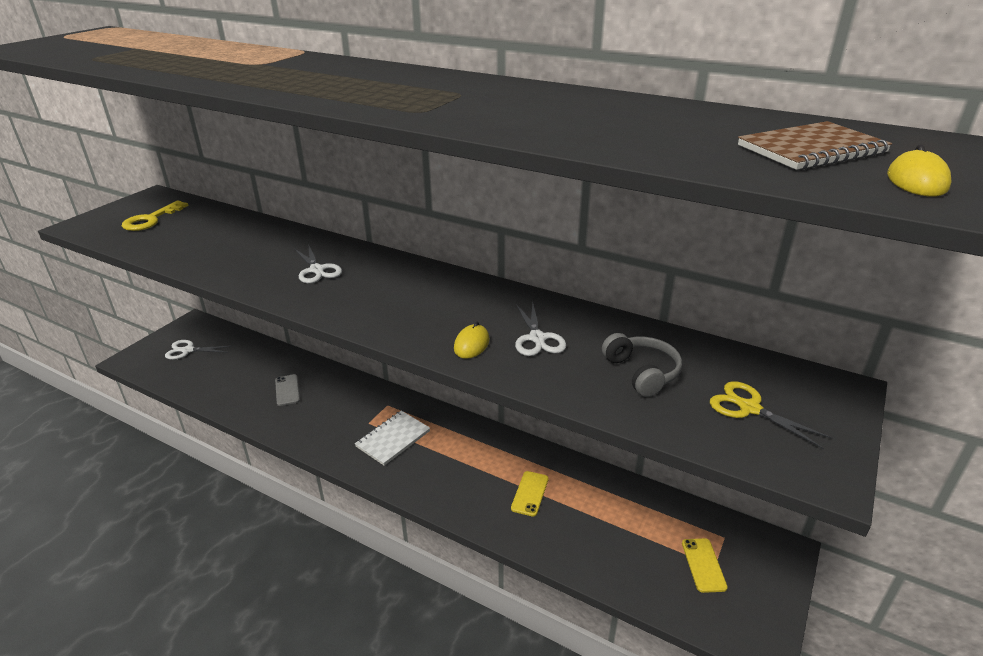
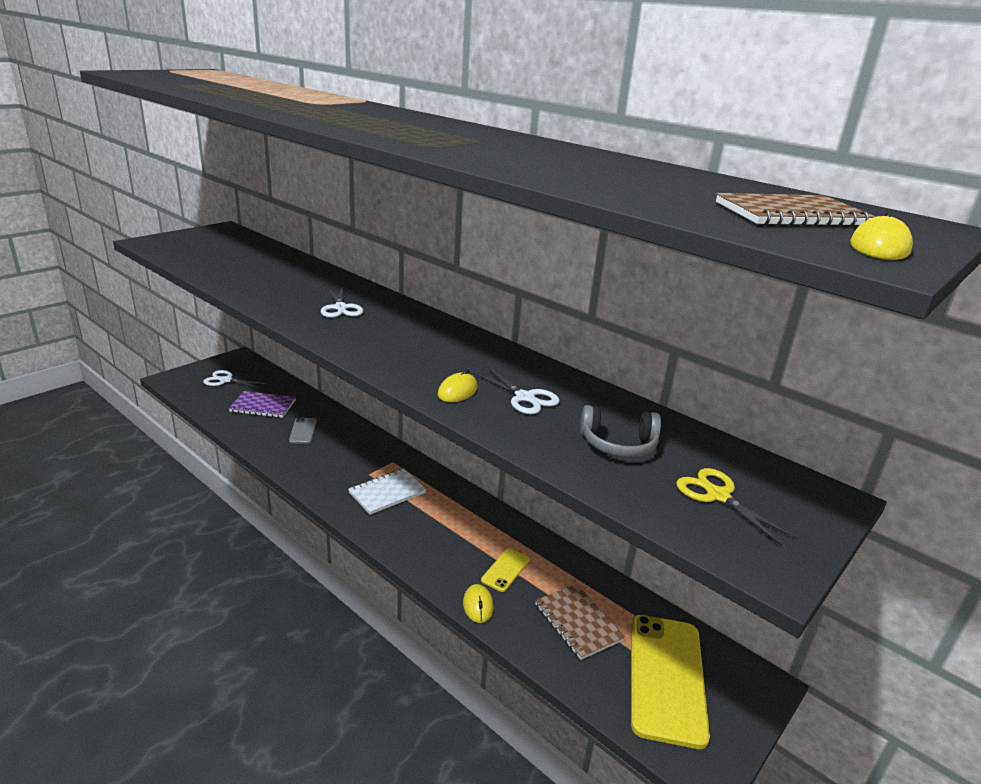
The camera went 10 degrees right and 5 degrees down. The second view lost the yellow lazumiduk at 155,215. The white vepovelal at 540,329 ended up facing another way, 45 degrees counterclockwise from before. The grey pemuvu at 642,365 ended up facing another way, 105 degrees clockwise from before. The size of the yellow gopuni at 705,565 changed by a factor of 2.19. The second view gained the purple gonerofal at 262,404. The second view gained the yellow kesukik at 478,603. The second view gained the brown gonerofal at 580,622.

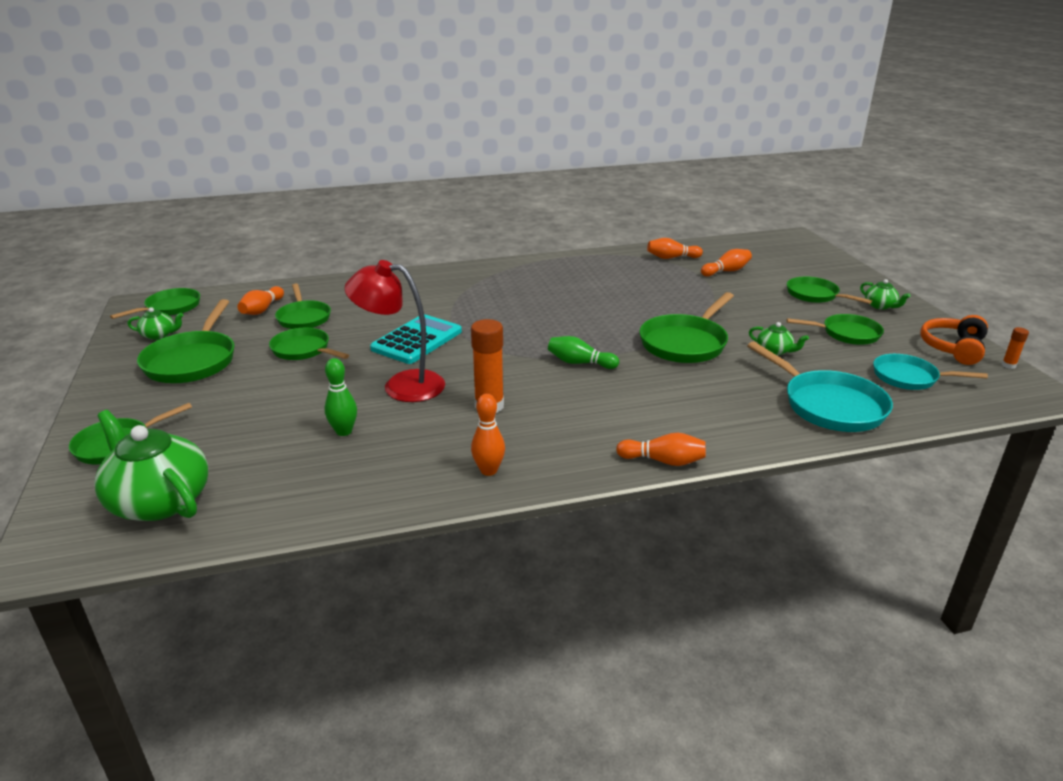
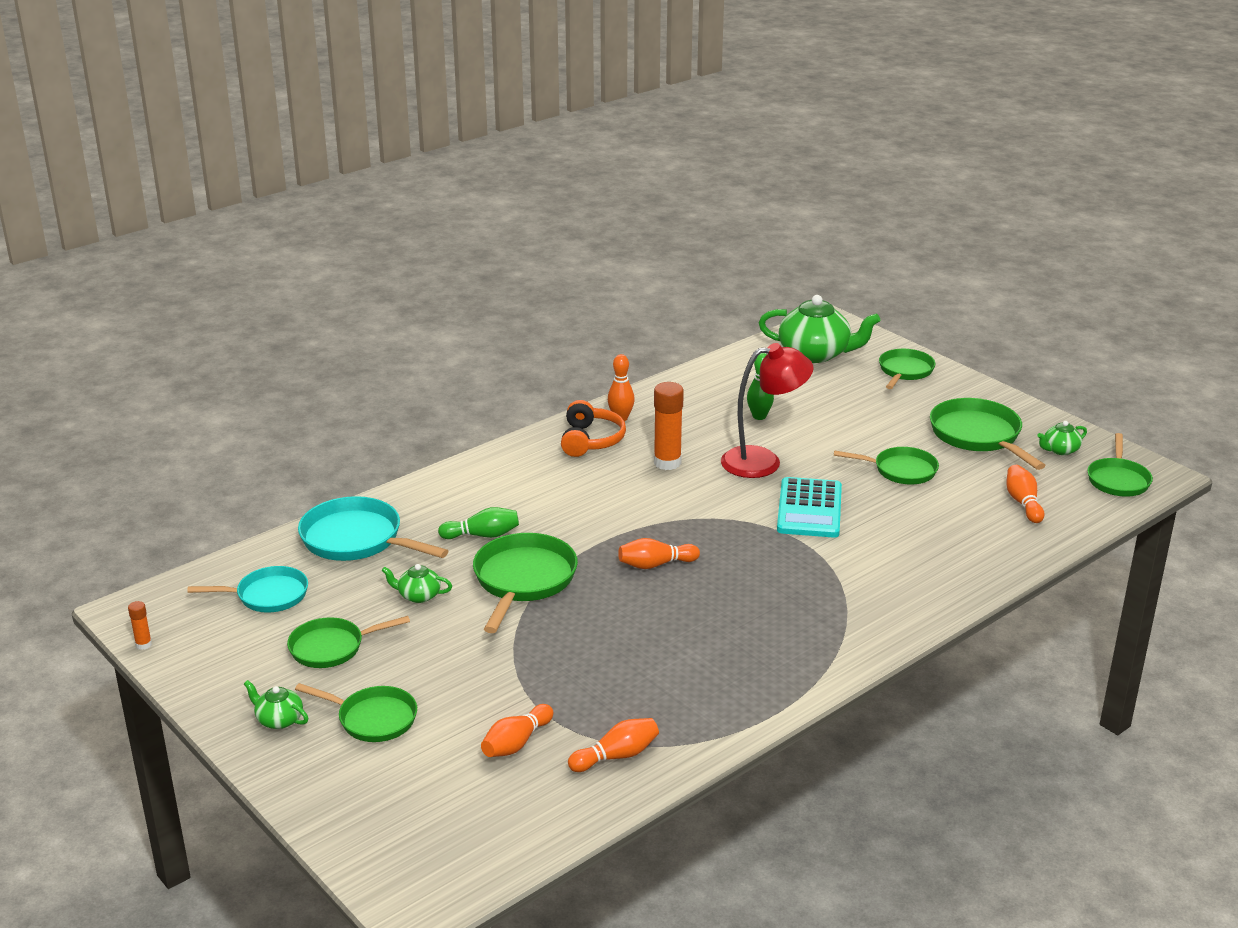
The camera went 155 degrees right and 0 degrees up. The second view lost the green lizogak at 303,306. The orange pemuvu ended up elsewhere, having gone from 954,340 to 593,428. The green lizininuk ended up elsewhere, having gone from 583,352 to 478,523. The orange lizininuk ended up elsewhere, having gone from 661,449 to 659,553.

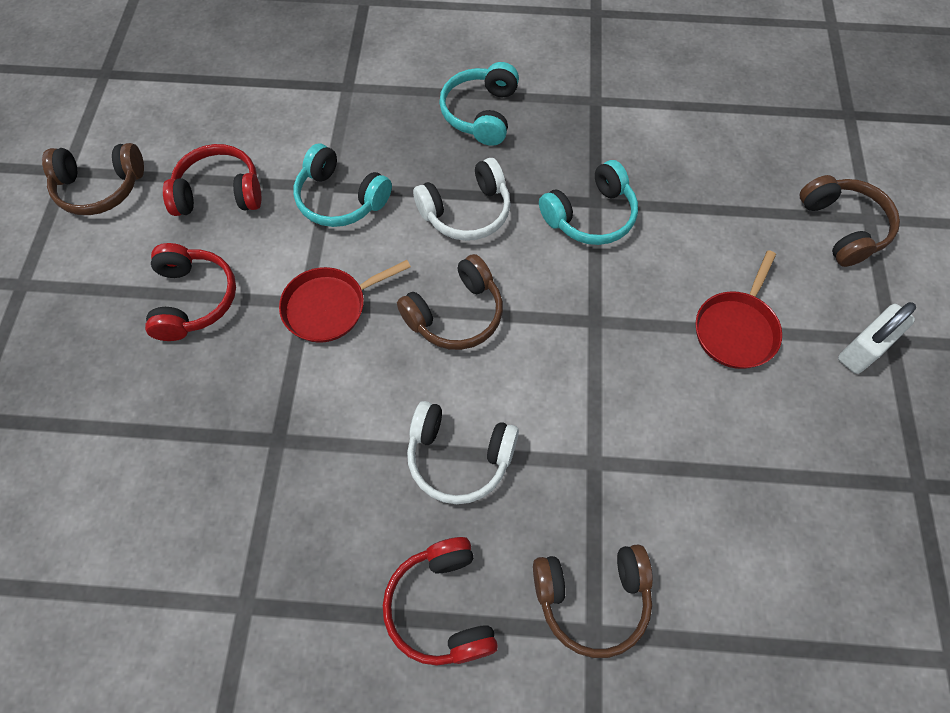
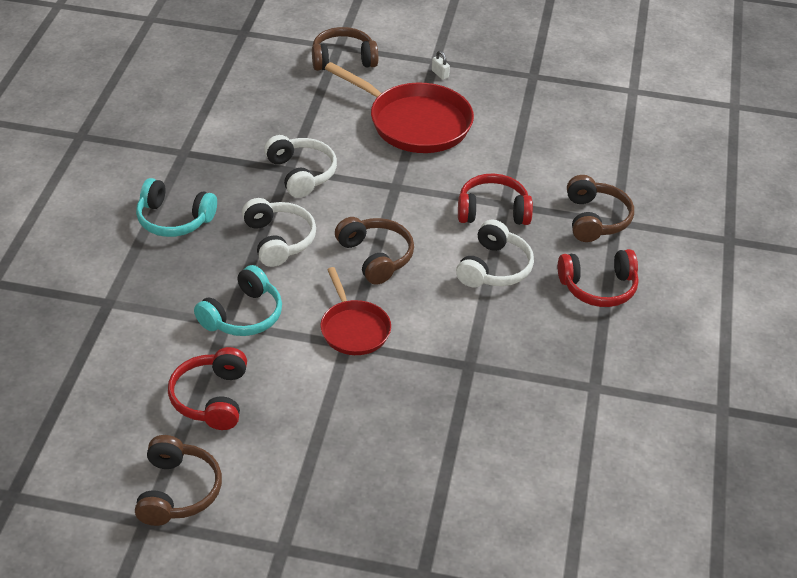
The camera went 85 degrees left and 20 degrees down. What was the turquoise pemuvu at 588,202 turned into the white pemuvu at 300,166. The red pemuvu ended up elsewhere, having gone from 190,292 to 495,199. The size of the red lizogak at 738,309 changed by a factor of 1.71. The size of the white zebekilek at 877,338 changed by a factor of 0.49.

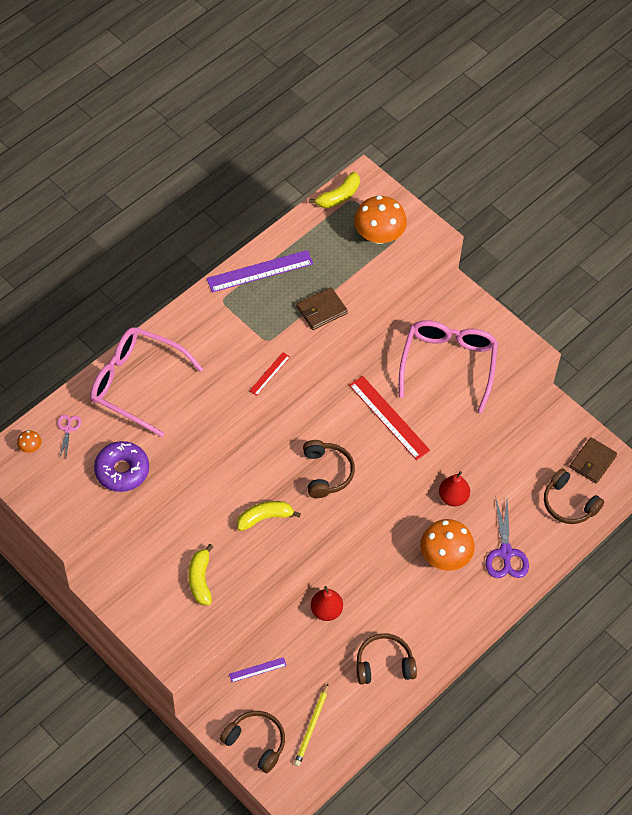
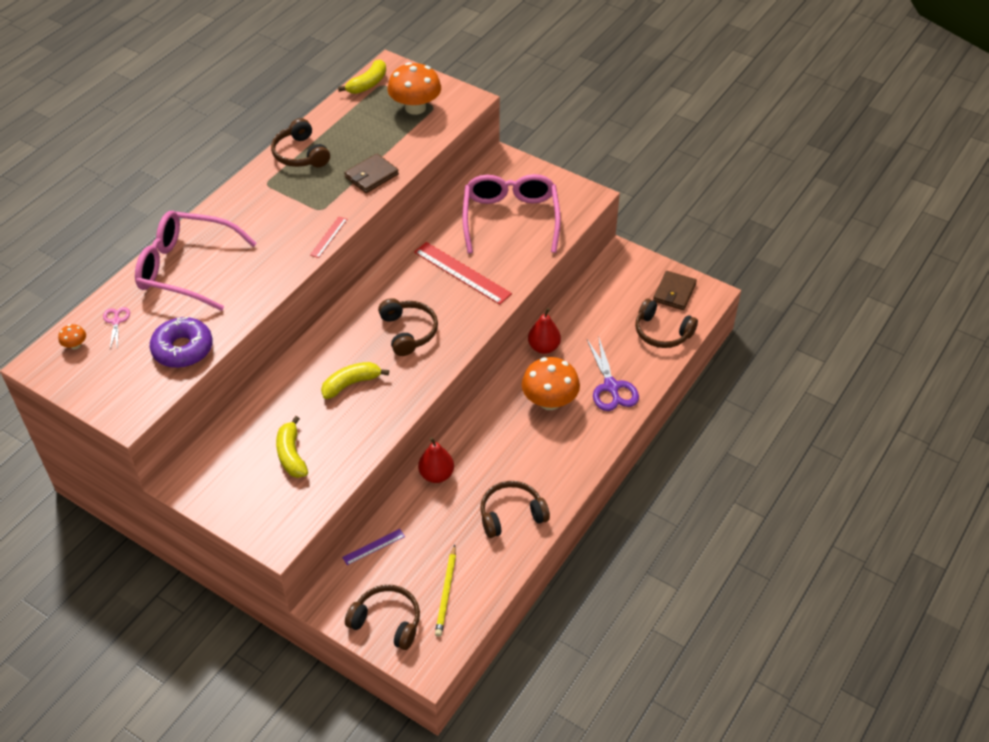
The camera went 10 degrees left and 10 degrees down. Where the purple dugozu stood at 260,271, the brown pemuvu came to stand at 300,142.

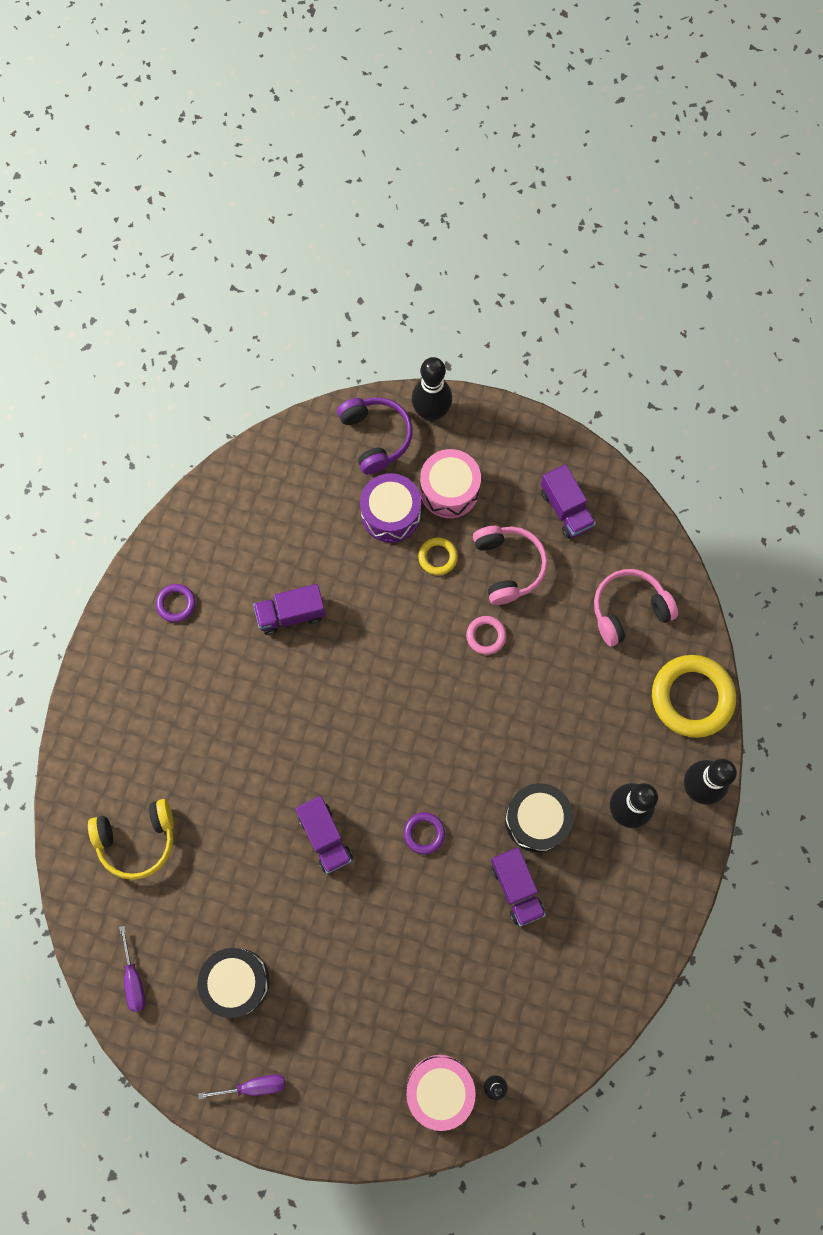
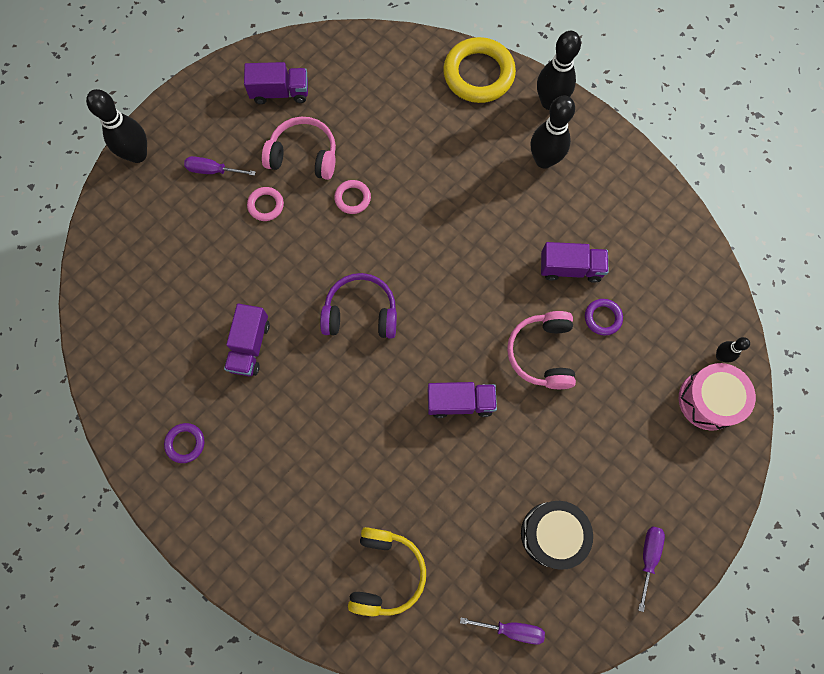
The camera went 65 degrees left and 0 degrees up. The purple pemuvu ended up elsewhere, having gone from 374,435 to 358,306. Where the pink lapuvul stood at 450,483, the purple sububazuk came to stand at 220,166. The second view lost the purple lapuvul at 390,508. What was the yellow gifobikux at 438,556 turned into the pink gifobikux at 265,204. The pink pemuvu ended up elsewhere, having gone from 636,607 to 541,350. The second view lost the black lapuvul at 539,817. The purple gifobikux ended up elsewhere, having gone from 424,833 to 604,317.

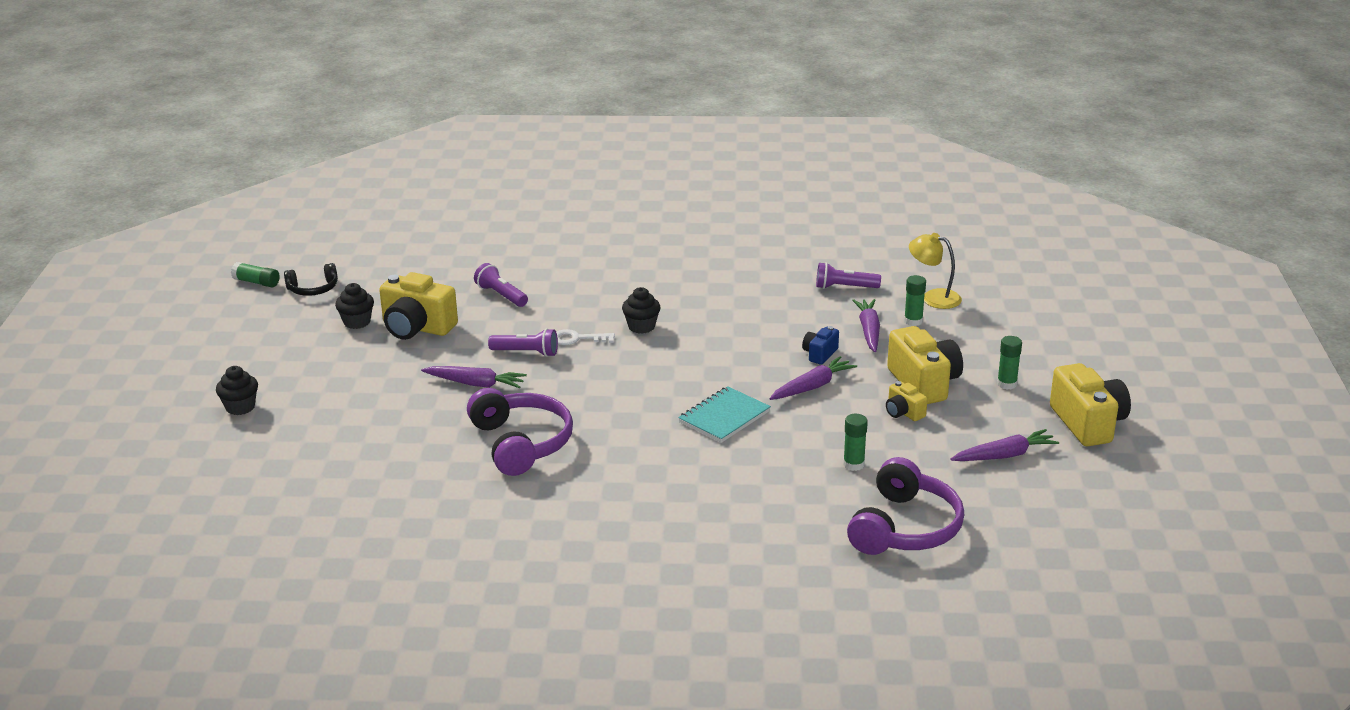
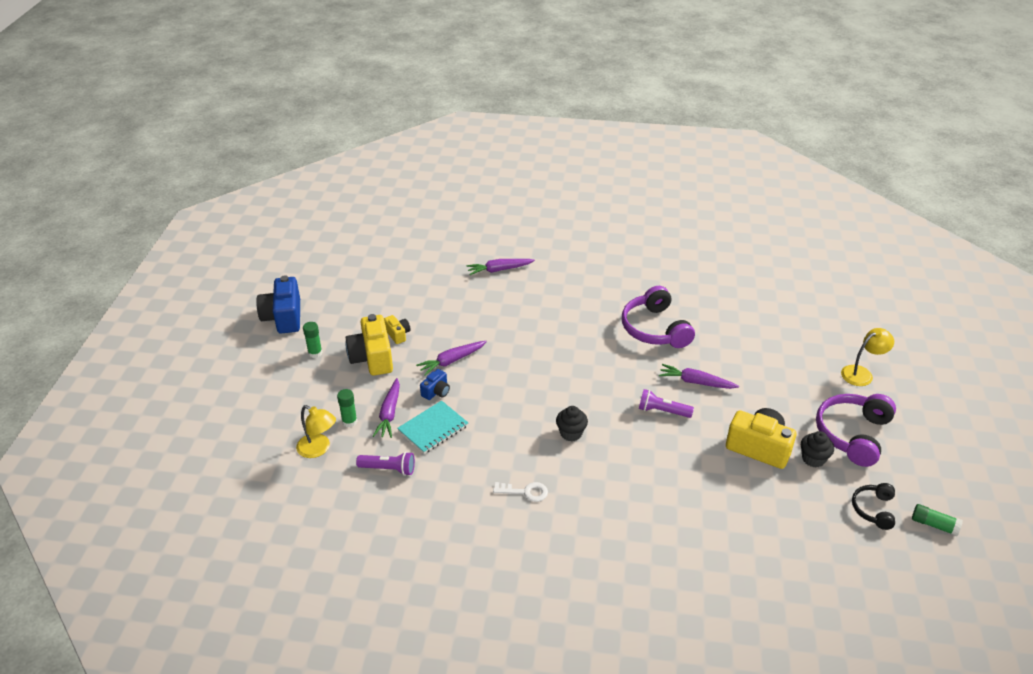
The camera went 175 degrees left and 10 degrees up. The black pemuvu at 311,279 ended up facing another way, 60 degrees counterclockwise from before. The second view lost the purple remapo at 501,285. The white lazumiduk ended up elsewhere, having gone from 585,337 to 520,492. What was the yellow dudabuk at 1090,405 turned into the blue dudabuk at 278,304. Where the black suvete stood at 237,390, the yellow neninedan came to stand at 867,357. The turquoise gonerofal ended up elsewhere, having gone from 724,414 to 432,427. The second view lost the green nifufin at 855,442. The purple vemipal ended up elsewhere, having gone from 1004,445 to 500,267. The purple pemuvu ended up elsewhere, having gone from 905,506 to 856,430.

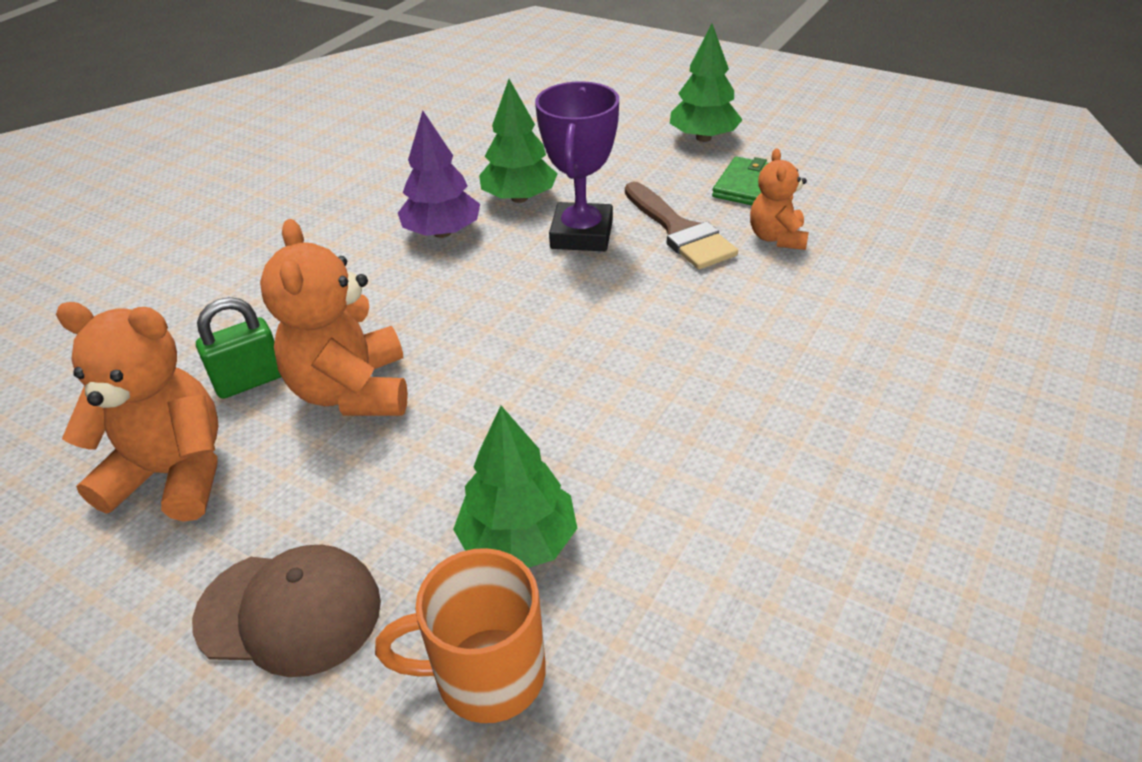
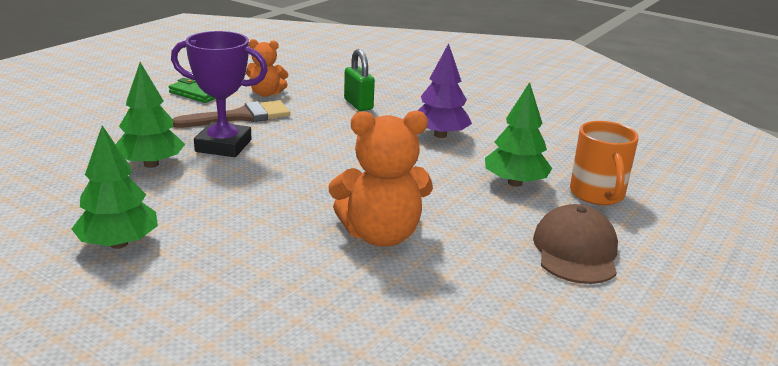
The camera went 90 degrees left and 15 degrees down. The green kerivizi ended up elsewhere, having gone from 706,83 to 115,187. The purple kerivizi ended up elsewhere, having gone from 439,174 to 444,90. The green zebekilek ended up elsewhere, having gone from 238,348 to 359,80. The second view lost the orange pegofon at 137,412.

